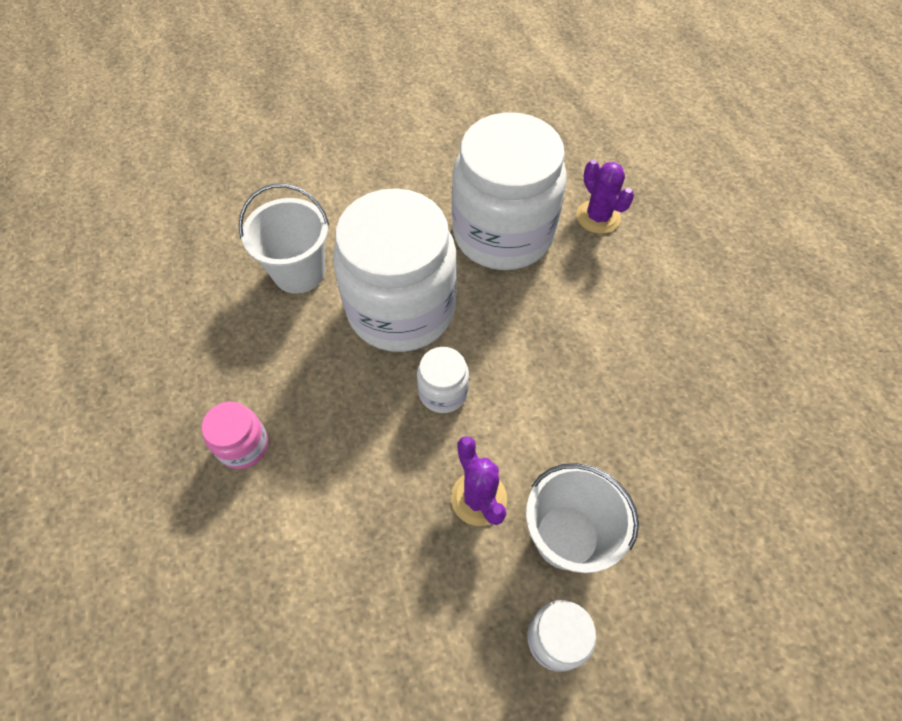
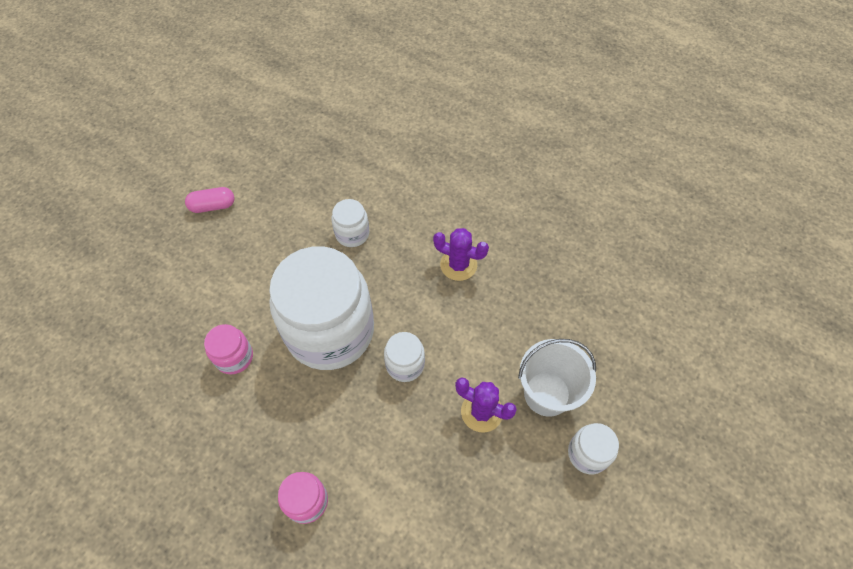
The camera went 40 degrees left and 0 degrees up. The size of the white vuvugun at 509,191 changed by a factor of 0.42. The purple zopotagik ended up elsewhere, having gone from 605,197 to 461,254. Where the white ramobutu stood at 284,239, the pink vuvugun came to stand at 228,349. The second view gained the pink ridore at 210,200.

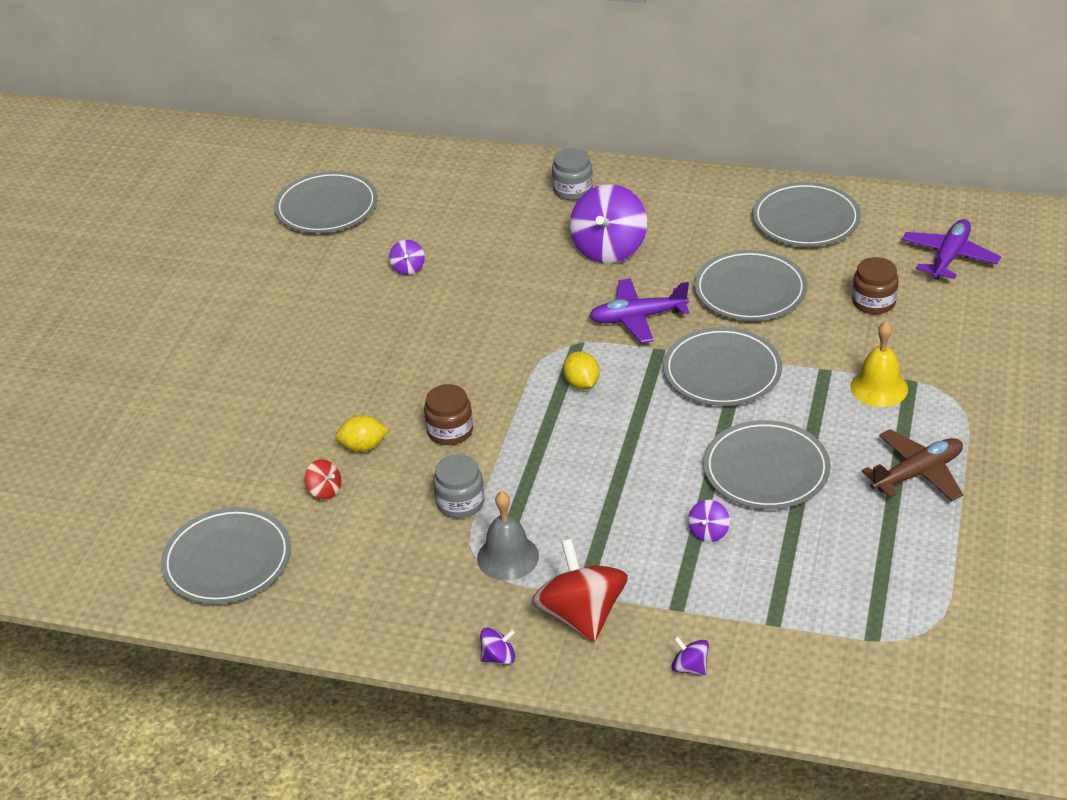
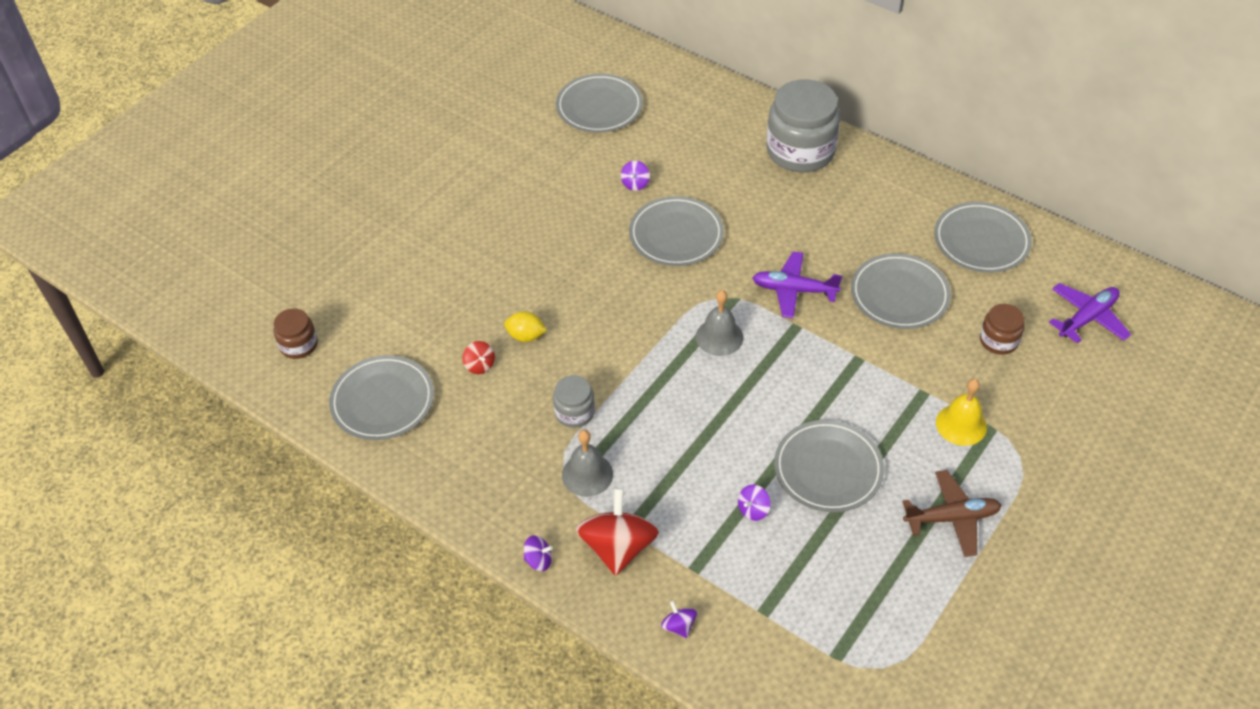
The camera went 20 degrees right and 10 degrees up. The size of the grey vuvugun at 572,174 changed by a factor of 2.01. The second view lost the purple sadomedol at 608,223. The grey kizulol ended up elsewhere, having gone from 722,366 to 676,231. Where the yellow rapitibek stood at 581,370, the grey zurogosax came to stand at 720,323. The brown vuvugun ended up elsewhere, having gone from 448,414 to 296,333.

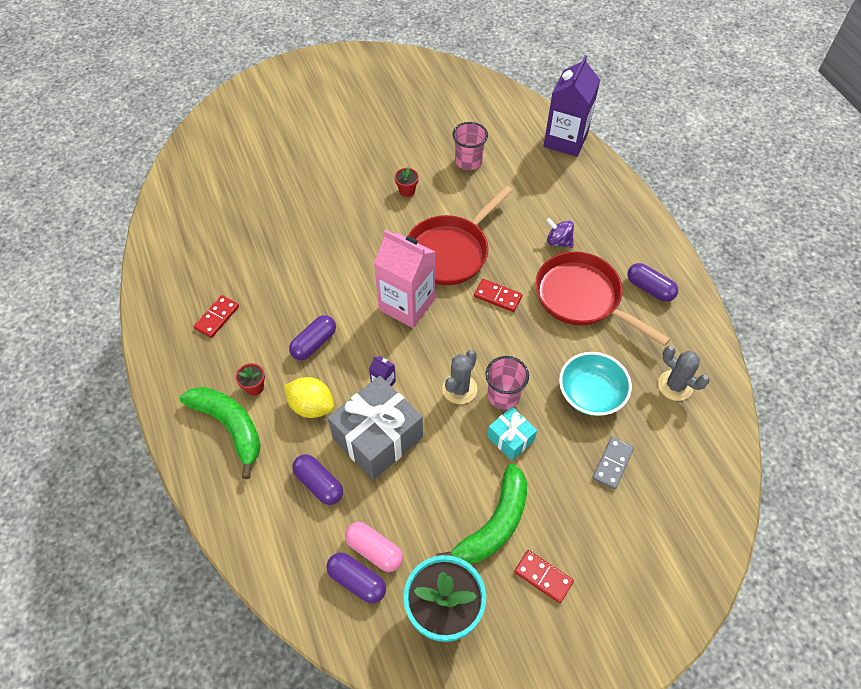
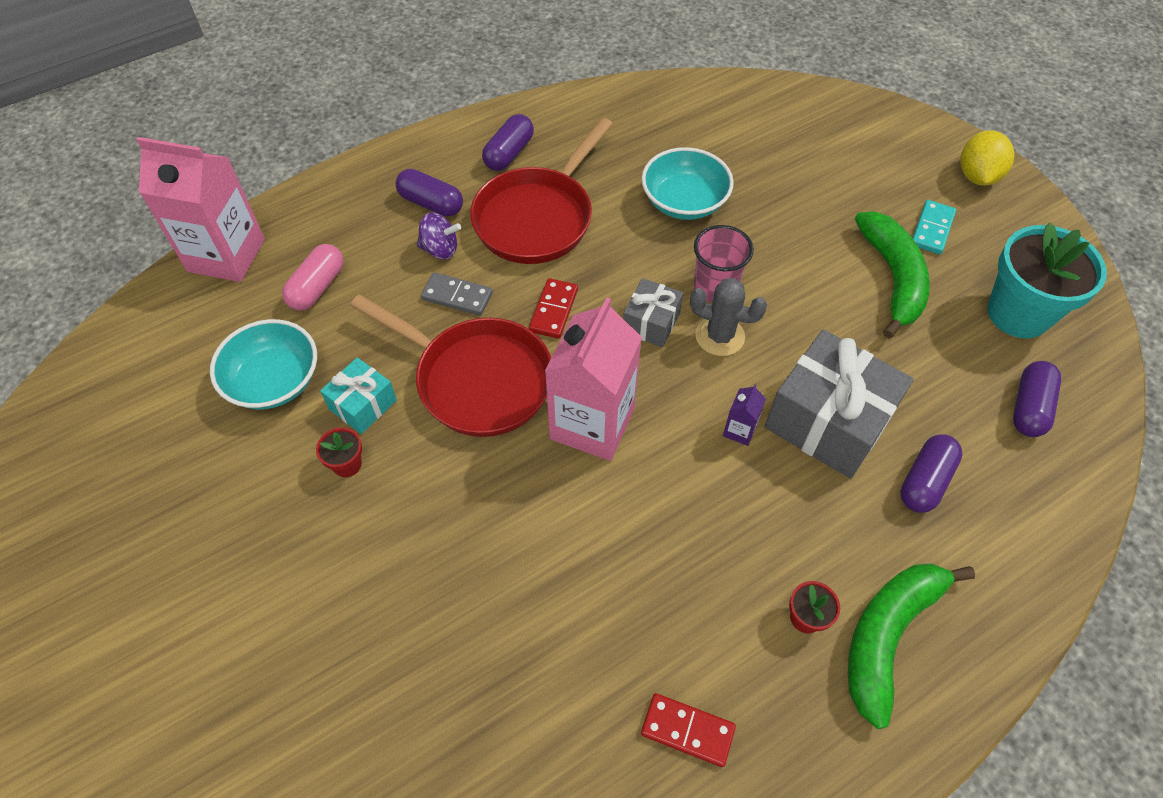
The camera went 100 degrees left and 0 degrees up. What was the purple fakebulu at 572,106 turned into the pink fakebulu at 200,209. Where the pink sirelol stood at 470,146, the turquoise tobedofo came to stand at 263,364. The purple sadomedol at 560,233 ended up facing another way, 105 degrees counterclockwise from before. The purple ridore ended up elsewhere, having gone from 312,337 to 429,193. The second view lost the grey zopotagik at 684,373. The yellow rapitibek ended up elsewhere, having gone from 309,397 to 987,158. The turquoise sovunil ended up elsewhere, having gone from 512,434 to 358,395. The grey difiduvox ended up elsewhere, having gone from 613,463 to 457,294. The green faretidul at 482,514 ended up facing another way, 60 degrees clockwise from before. The pink ridore ended up elsewhere, having gone from 374,547 to 313,277. What was the red difiduvox at 544,576 turned into the turquoise difiduvox at 934,227. The second view gained the grey sovunil at 653,312.

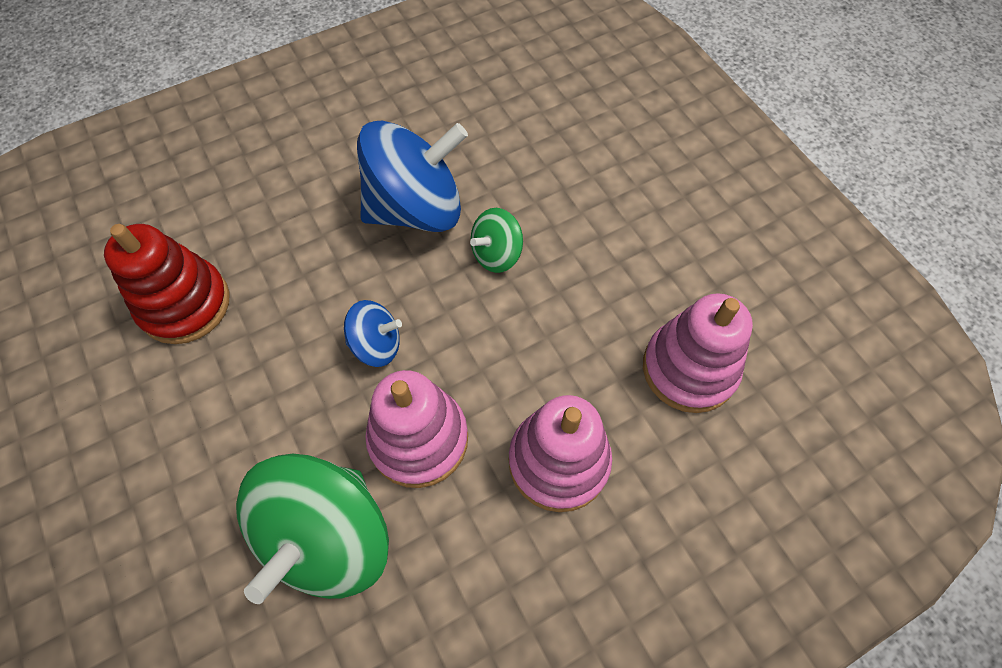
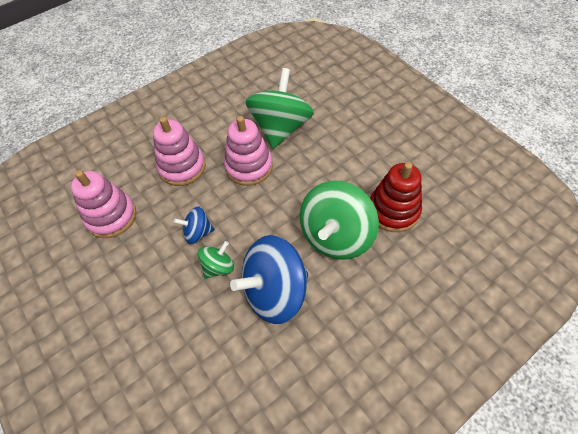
The camera went 175 degrees right and 5 degrees down. The blue sadomedol ended up elsewhere, having gone from 373,333 to 194,225. The second view gained the green sadomedol at 339,220.

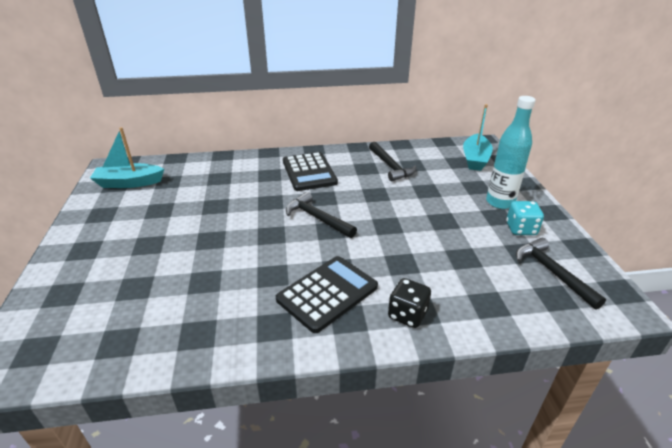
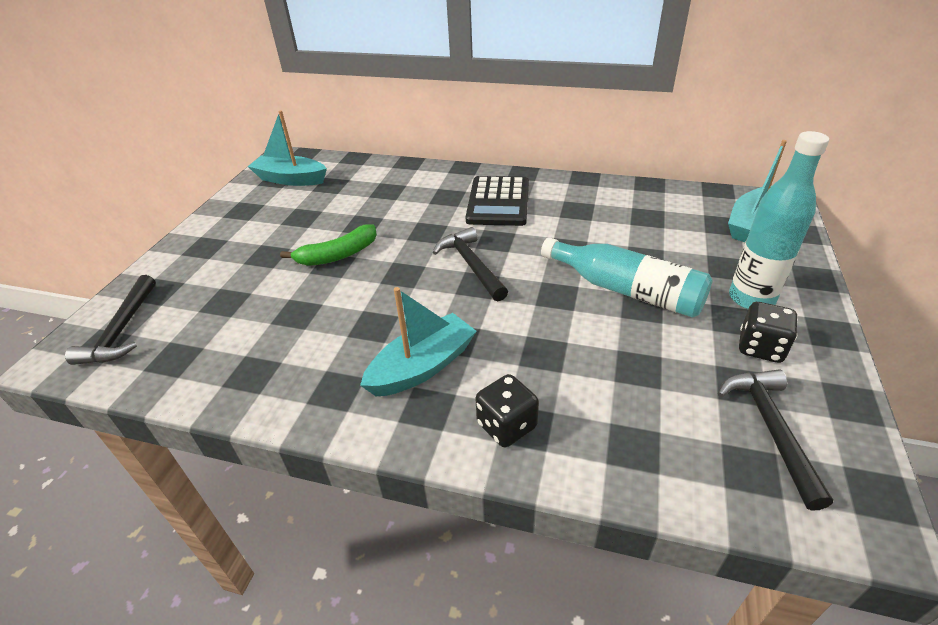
The camera went 25 degrees right and 5 degrees up. The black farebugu ended up elsewhere, having gone from 392,161 to 110,320. What was the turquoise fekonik at 525,218 turned into the black fekonik at 768,332. Where the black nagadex stood at 327,294, the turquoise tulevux came to stand at 418,342. The second view gained the green faretidul at 328,245. The second view gained the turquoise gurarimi at 626,277.

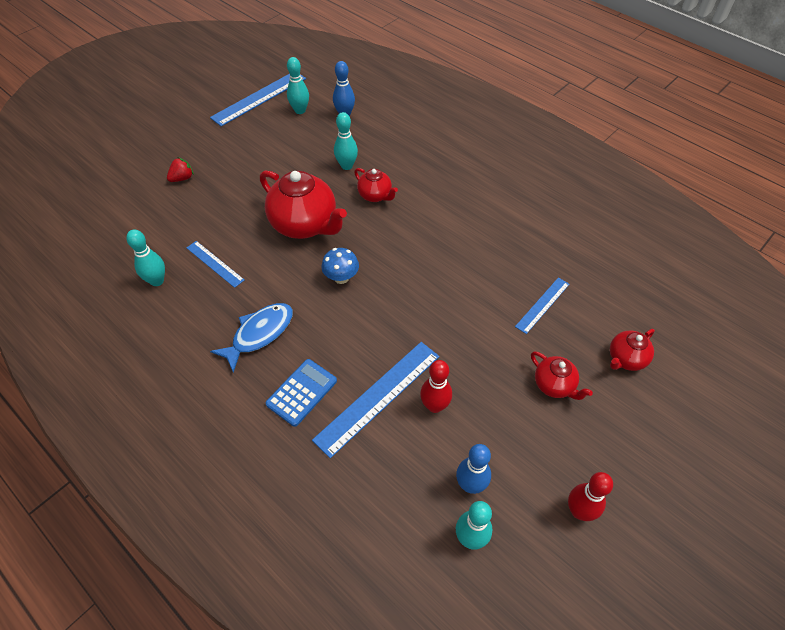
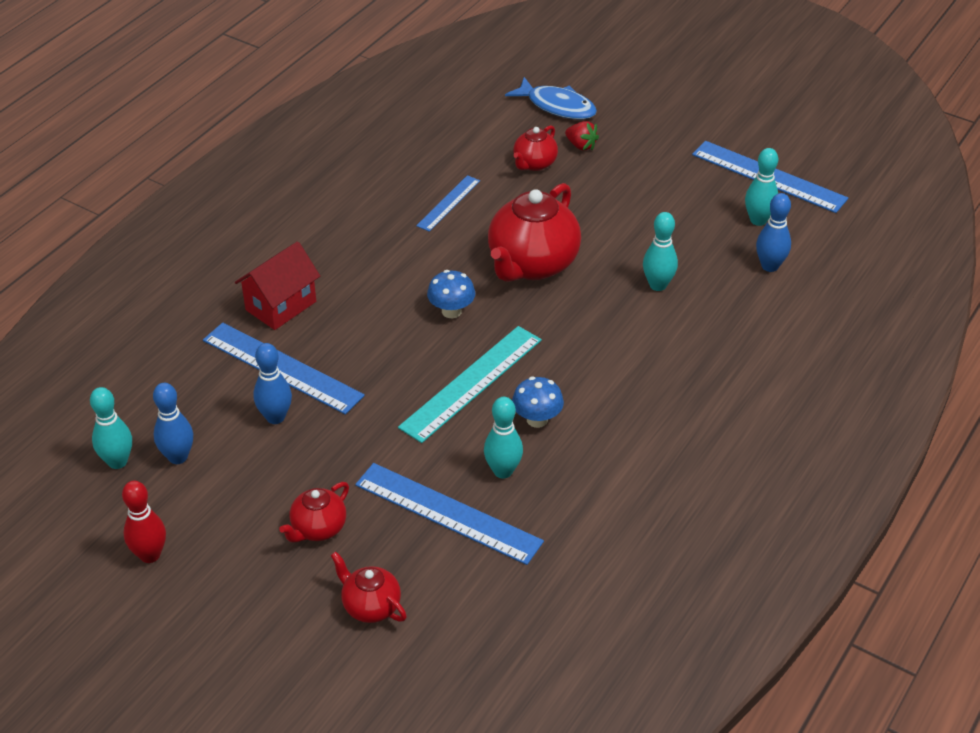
The camera went 80 degrees right and 10 degrees down. The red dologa ended up elsewhere, having gone from 376,185 to 535,148. The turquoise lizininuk ended up elsewhere, having gone from 145,257 to 503,438. The size of the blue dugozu at 542,305 changed by a factor of 1.76. The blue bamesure ended up elsewhere, having gone from 251,338 to 551,98. Where the blue nagadex stood at 301,393, the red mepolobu came to stand at 277,285. What was the red lizininuk at 436,386 turned into the blue lizininuk at 272,383. The second view gained the turquoise dugozu at 470,384. The second view gained the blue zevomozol at 538,402.

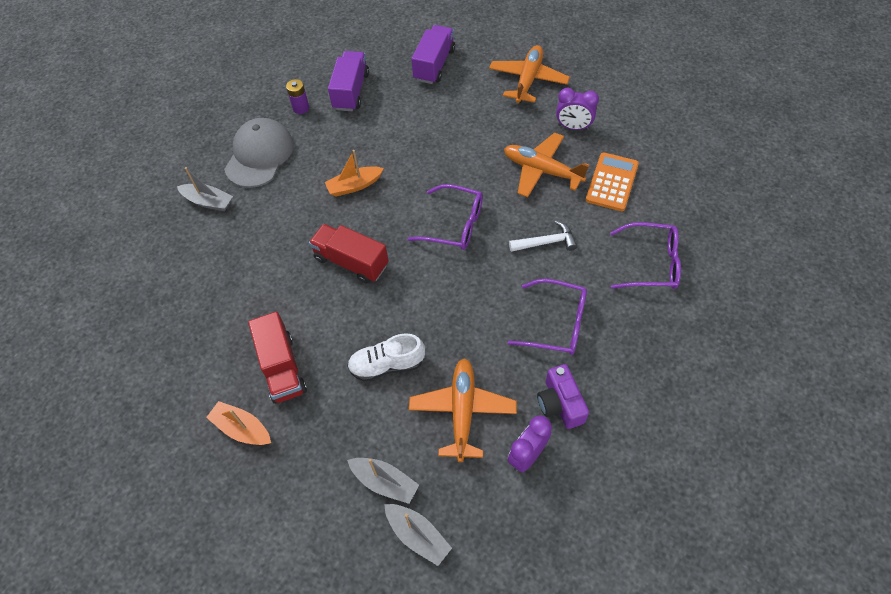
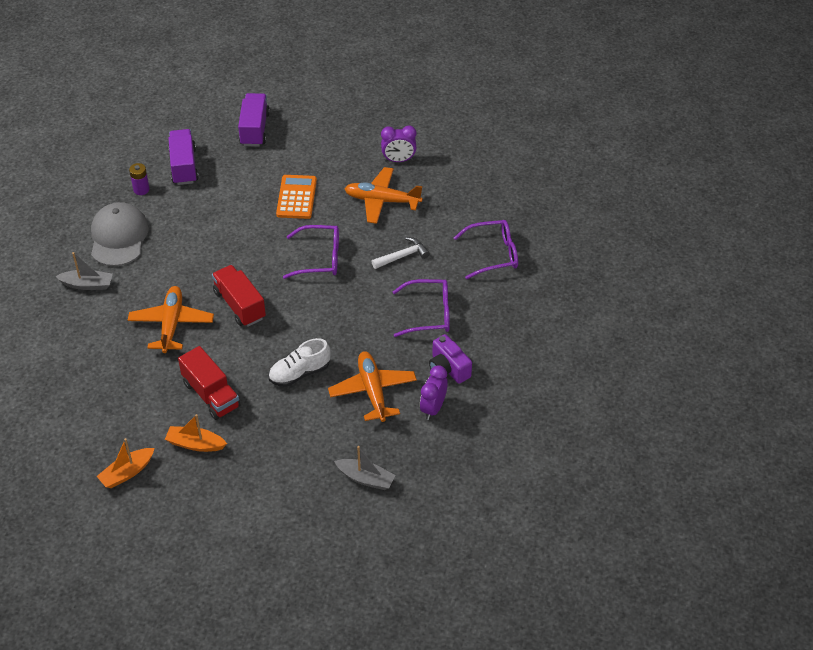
The camera went 20 degrees left and 10 degrees down. The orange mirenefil ended up elsewhere, having gone from 529,74 to 171,319. The orange tulevux ended up elsewhere, having gone from 354,173 to 126,463. The orange nagadex ended up elsewhere, having gone from 612,181 to 296,197. The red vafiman at 349,254 ended up facing another way, 45 degrees clockwise from before. The second view lost the grey tulevux at 383,481.

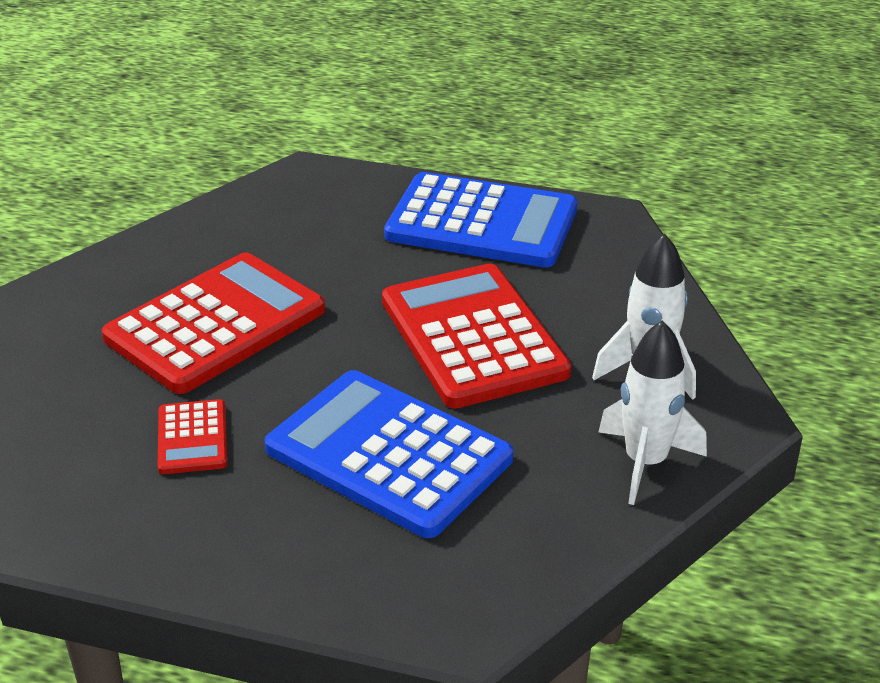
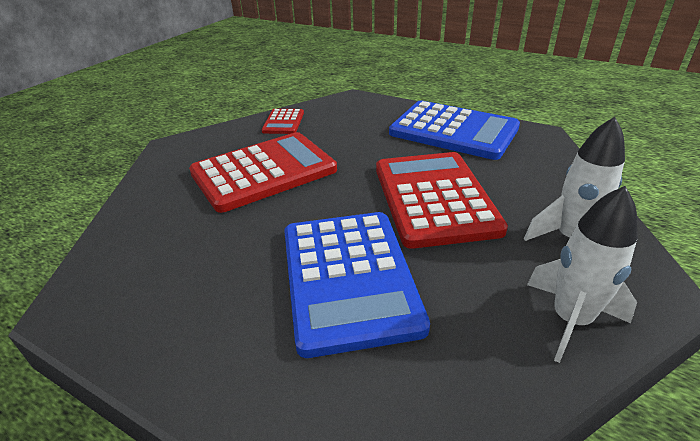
The camera went 15 degrees right and 0 degrees up. The blue nagadex at 389,454 ended up facing another way, 150 degrees counterclockwise from before. The red nagadex ended up elsewhere, having gone from 193,436 to 283,121.

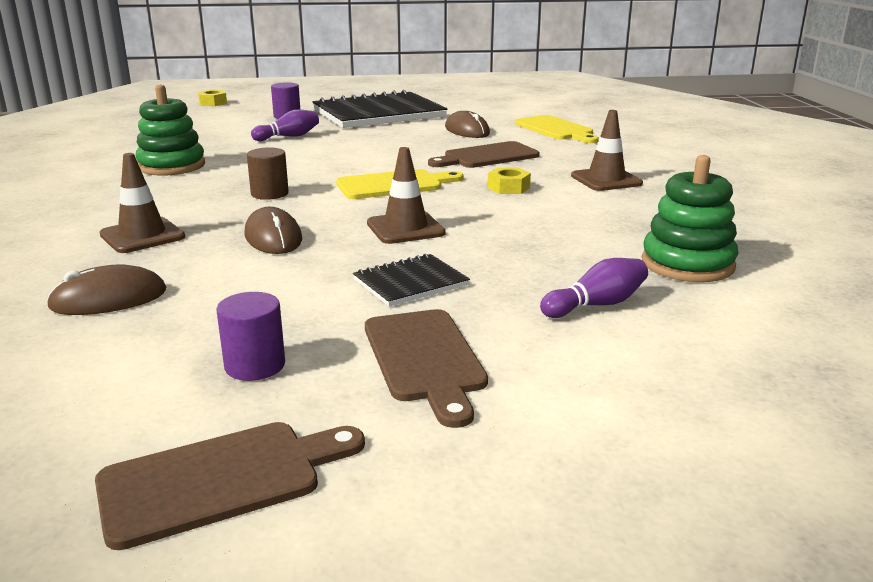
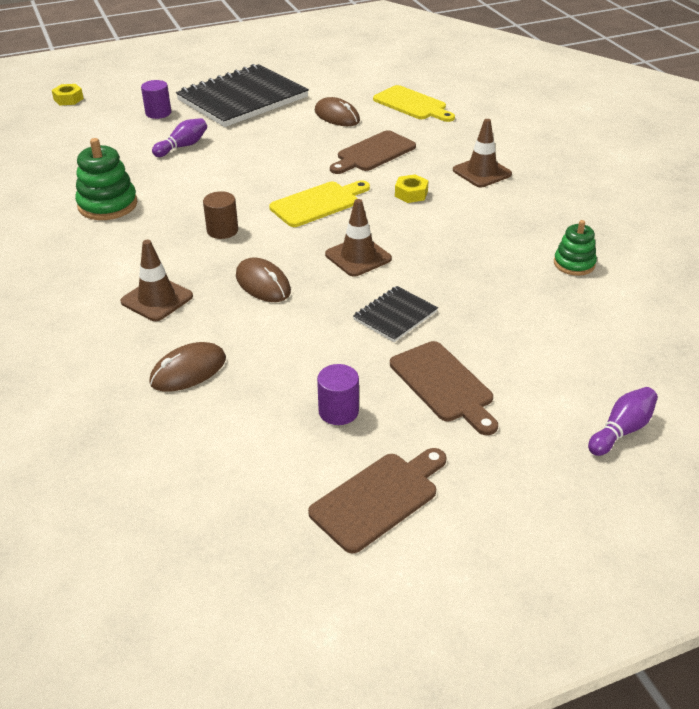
The camera went 15 degrees left and 15 degrees up. The size of the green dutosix at 690,218 changed by a factor of 0.63. The purple lizininuk ended up elsewhere, having gone from 594,288 to 623,421.

